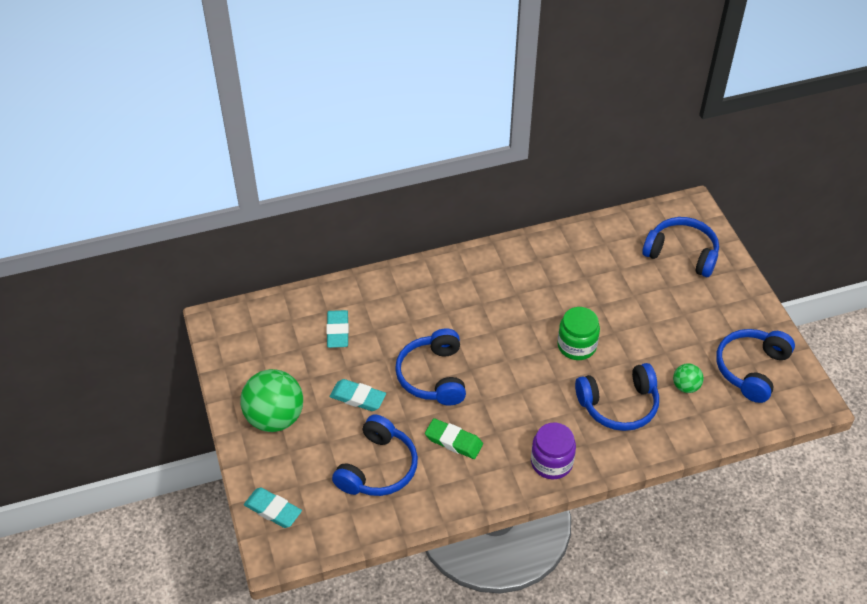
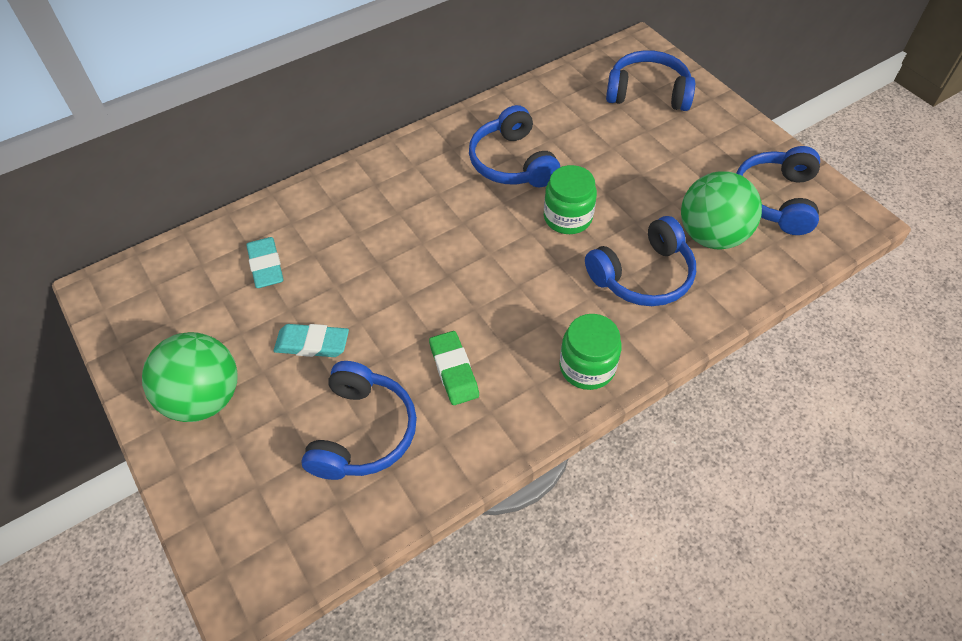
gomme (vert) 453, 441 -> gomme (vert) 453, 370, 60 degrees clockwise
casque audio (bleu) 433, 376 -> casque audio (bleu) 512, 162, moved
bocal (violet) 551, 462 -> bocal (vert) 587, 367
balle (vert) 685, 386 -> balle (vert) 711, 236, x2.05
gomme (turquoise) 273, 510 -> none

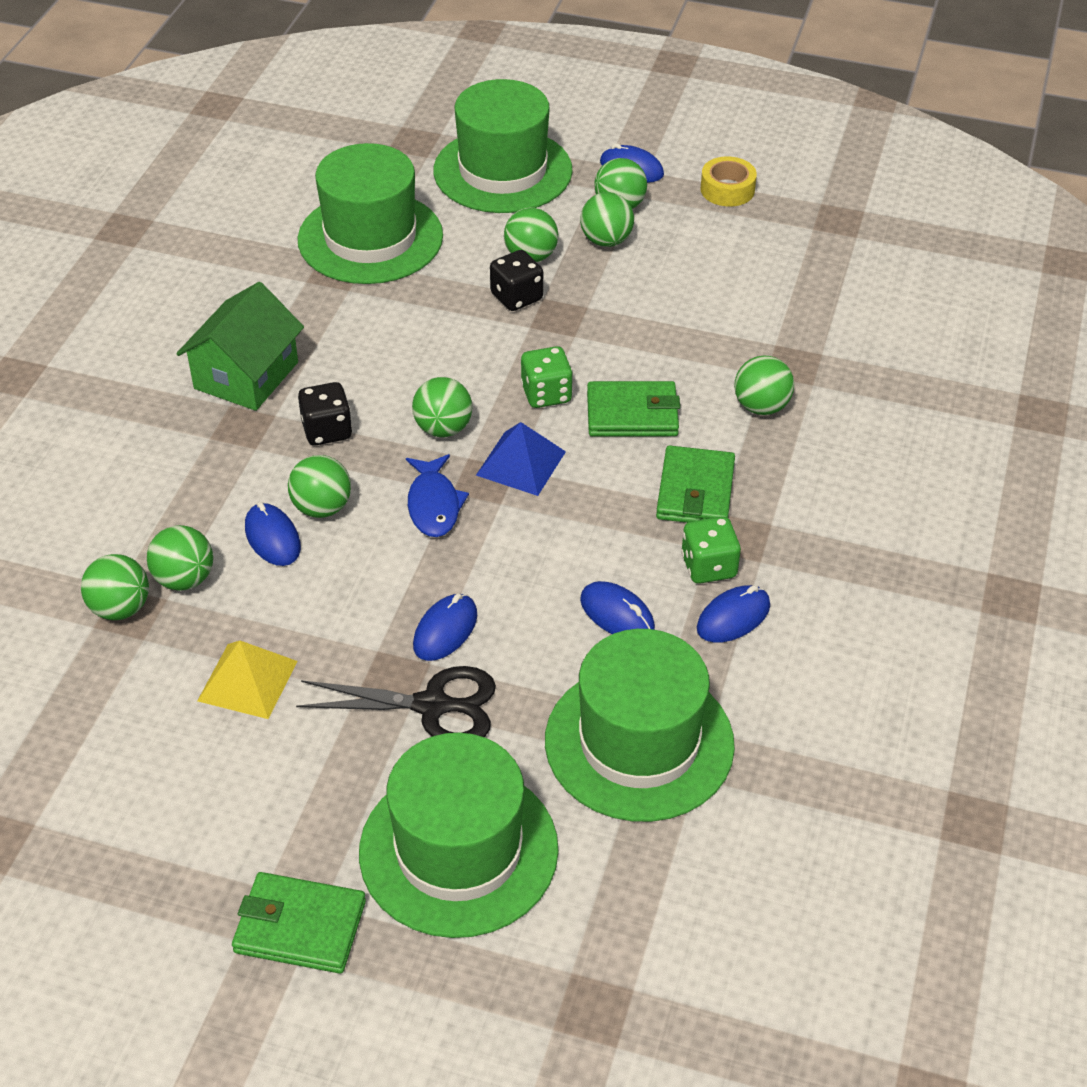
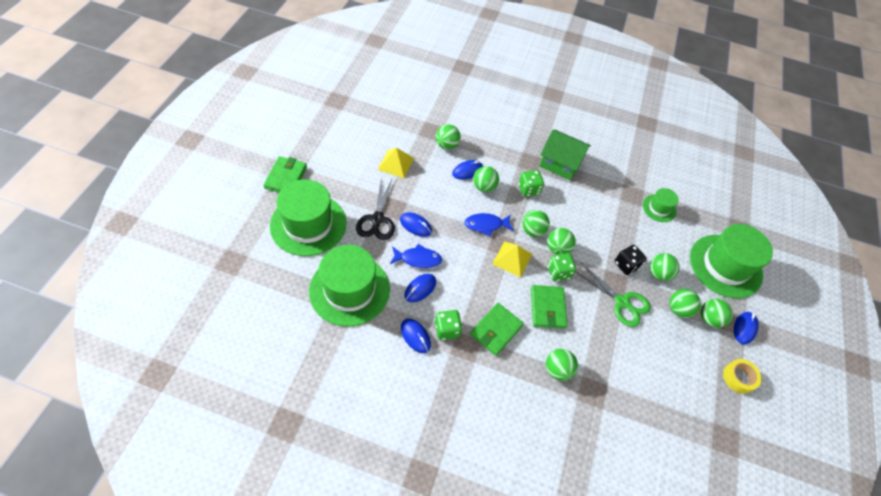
none -> poisson (bleu) 418, 259
portefeuille (vert) 695, 491 -> portefeuille (vert) 496, 330, 60 degrees counterclockwise
pyramide (bleu) 521, 463 -> pyramide (jaune) 512, 259
dé (noir) 327, 431 -> dé (vert) 529, 189
balle (vert) 120, 608 -> balle (vert) 557, 248, moved
none -> ciseaux (vert) 621, 302
chapeau (vert) 370, 238 -> chapeau (vert) 659, 208, x0.49

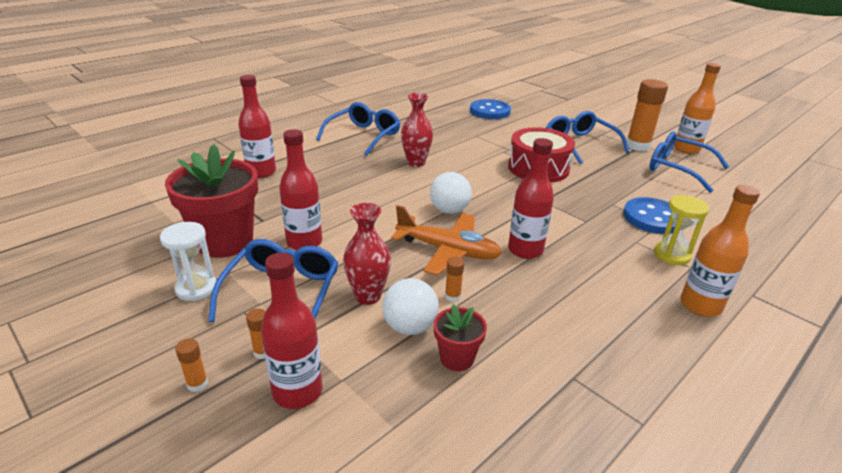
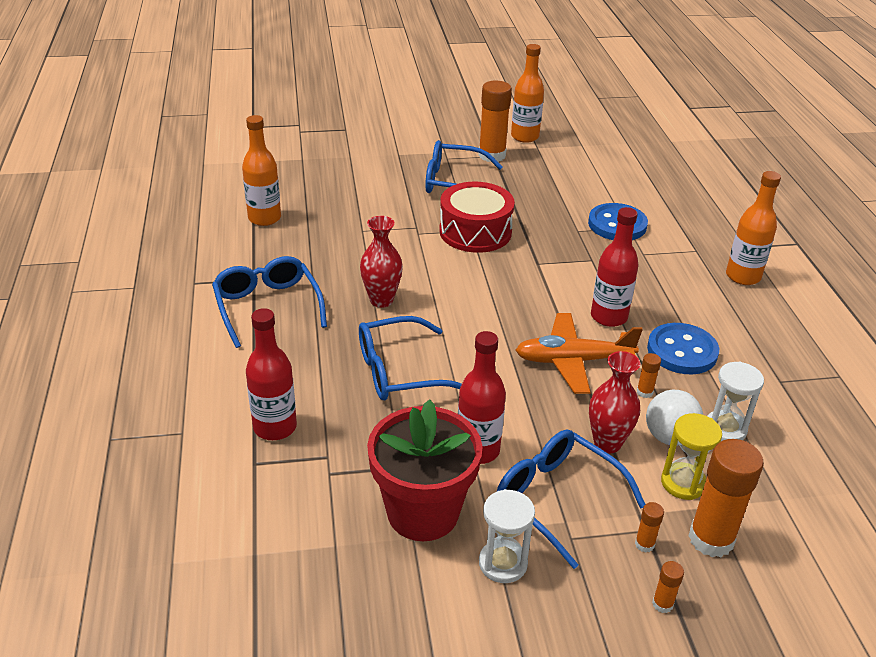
none -> bouteille (orange) 264, 218
lunettes (bleu) 677, 168 -> lunettes (bleu) 399, 371, moved
avion (orange) 448, 251 -> avion (orange) 573, 361, 150 degrees counterclockwise
bouton (bleu) 490, 111 -> bouton (bleu) 682, 351, moved
sablier (jaune) 671, 255 -> sablier (jaune) 683, 483, moved
bouteille (rouge) 297, 391 -> bâton de colle (orange) 711, 539
pot de fleurs (rouge) 457, 358 -> sablier (blanc) 725, 429
balle (blanc) 449, 210 -> none

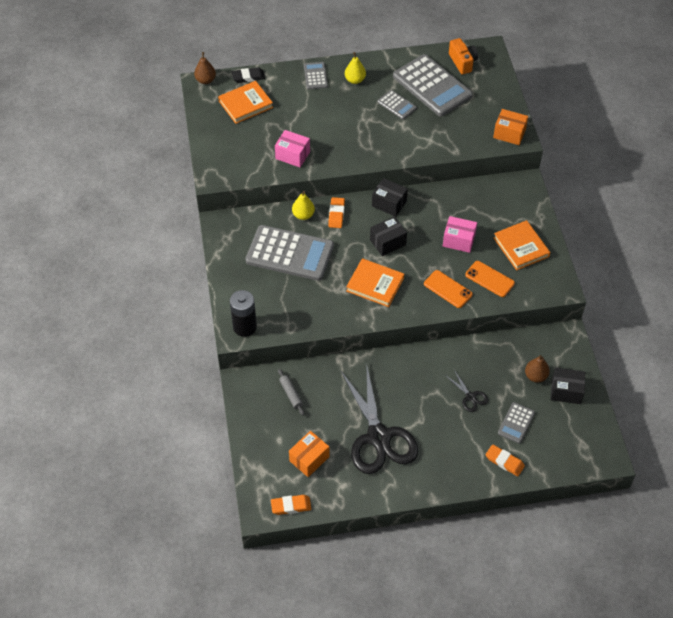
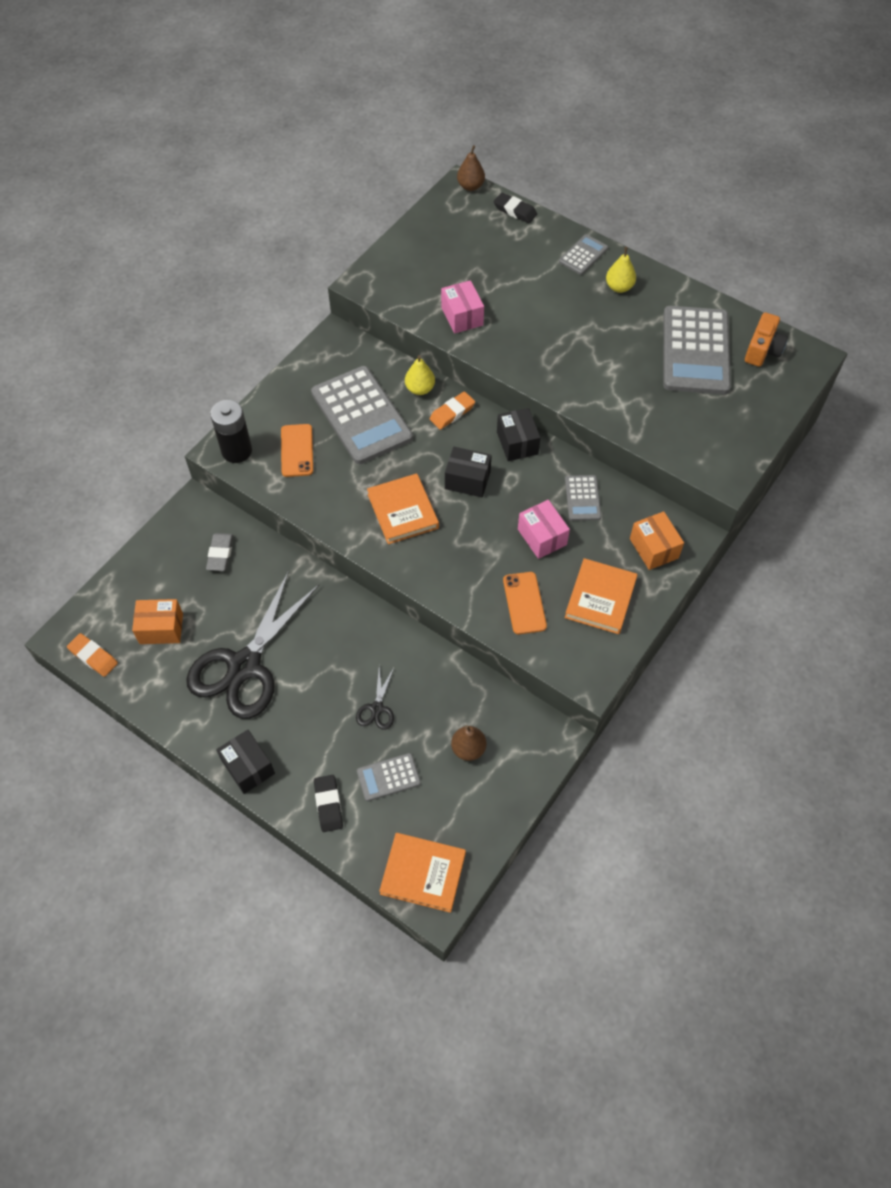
rouleau à pâtisserie (gris) 291, 394 -> gomme (gris) 220, 554
boîte (noir) 566, 391 -> boîte (noir) 248, 767, moved
téléphone (orange) 447, 289 -> téléphone (orange) 297, 450, moved
gomme (orange) 504, 461 -> gomme (noir) 328, 804
livre (orange) 245, 104 -> livre (orange) 423, 873, moved
calculatrice (gris) 397, 105 -> calculatrice (gris) 582, 498, moved
boîte (orange) 509, 133 -> boîte (orange) 654, 548, moved

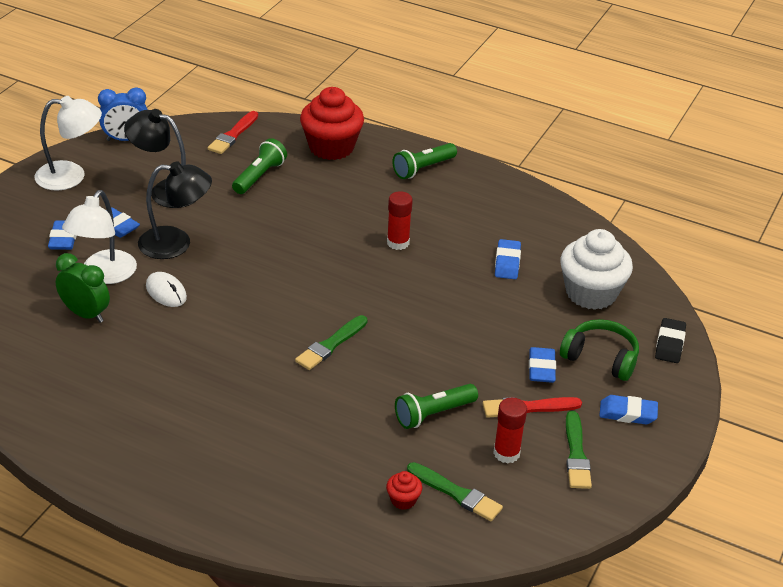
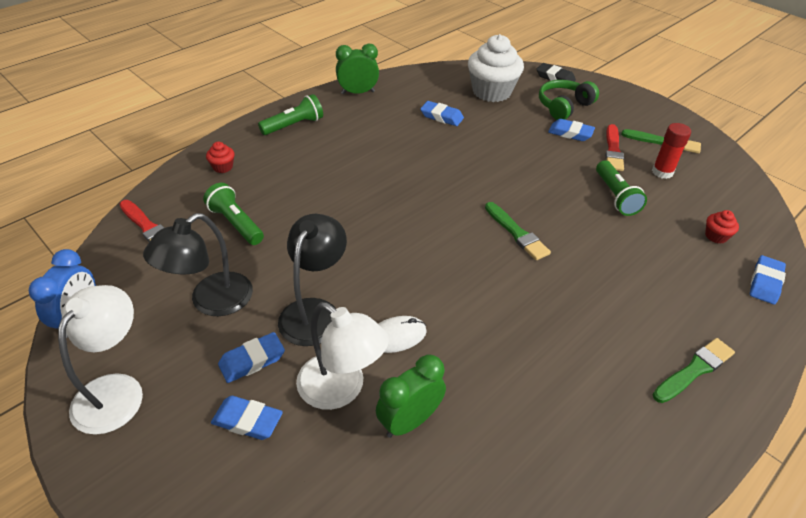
muffin (rouge) 331, 147 -> muffin (rouge) 223, 167, x0.42
lampe de poche (vert) 423, 169 -> lampe de poche (vert) 294, 125, 105 degrees counterclockwise
none -> réveil (vert) 358, 92
pinceau (vert) 456, 493 -> pinceau (vert) 694, 370, moved
gomme (bleu) 627, 413 -> gomme (bleu) 765, 283, moved
bâton de colle (rouge) 398, 243 -> none

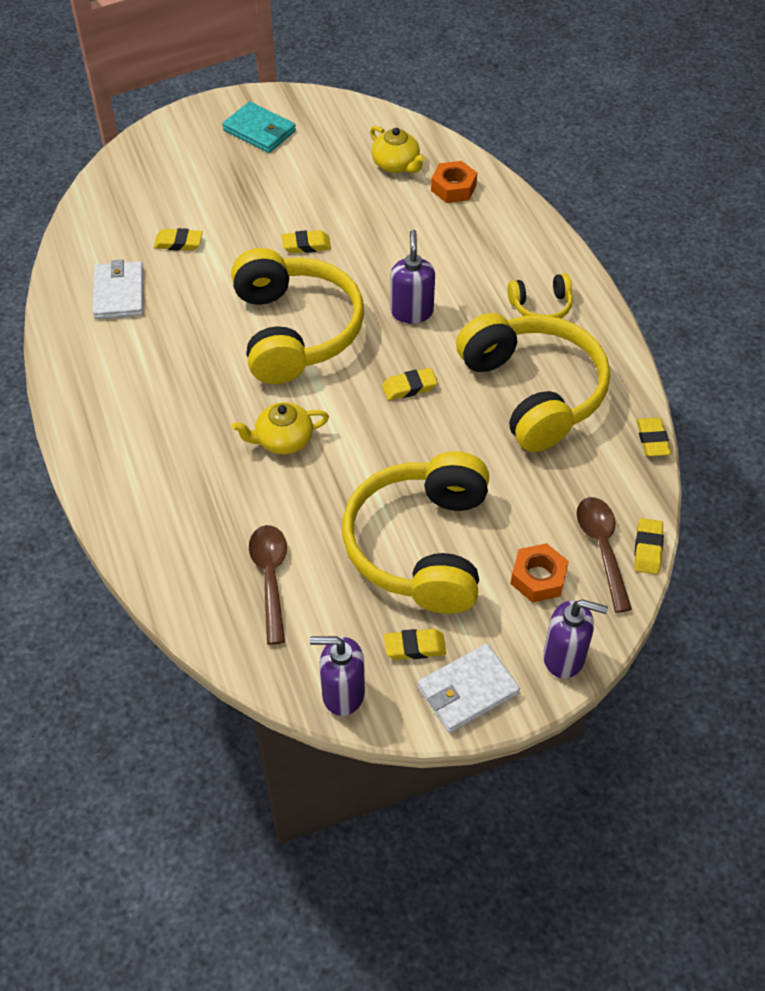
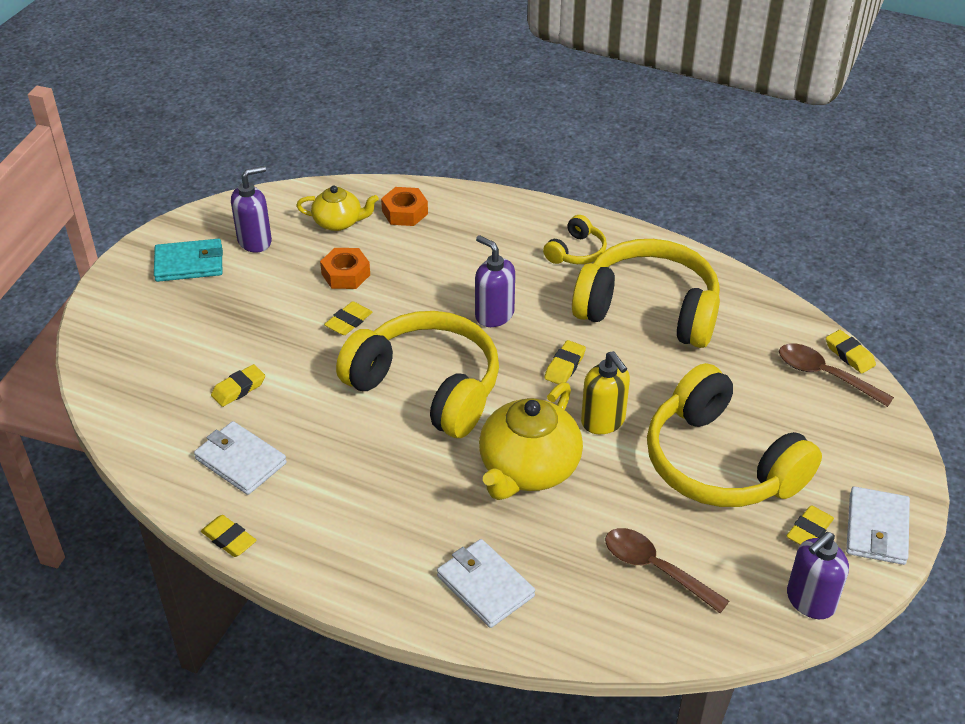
gomme (jaune) 652, 440 -> gomme (jaune) 229, 539, moved
distributeur de savon (violet) 564, 657 -> distributeur de savon (violet) 255, 241, moved
écrou (orange) 538, 578 -> écrou (orange) 345, 274, moved
none -> portefeuille (blanc) 485, 586
théière (jaune) 283, 440 -> théière (jaune) 528, 469, x1.71
none -> distributeur de savon (jaune) 603, 421

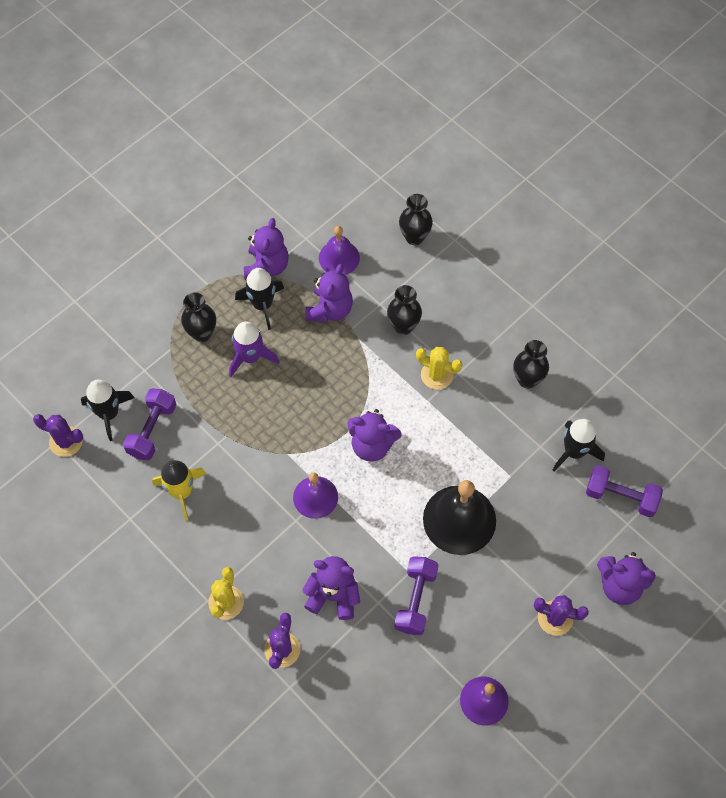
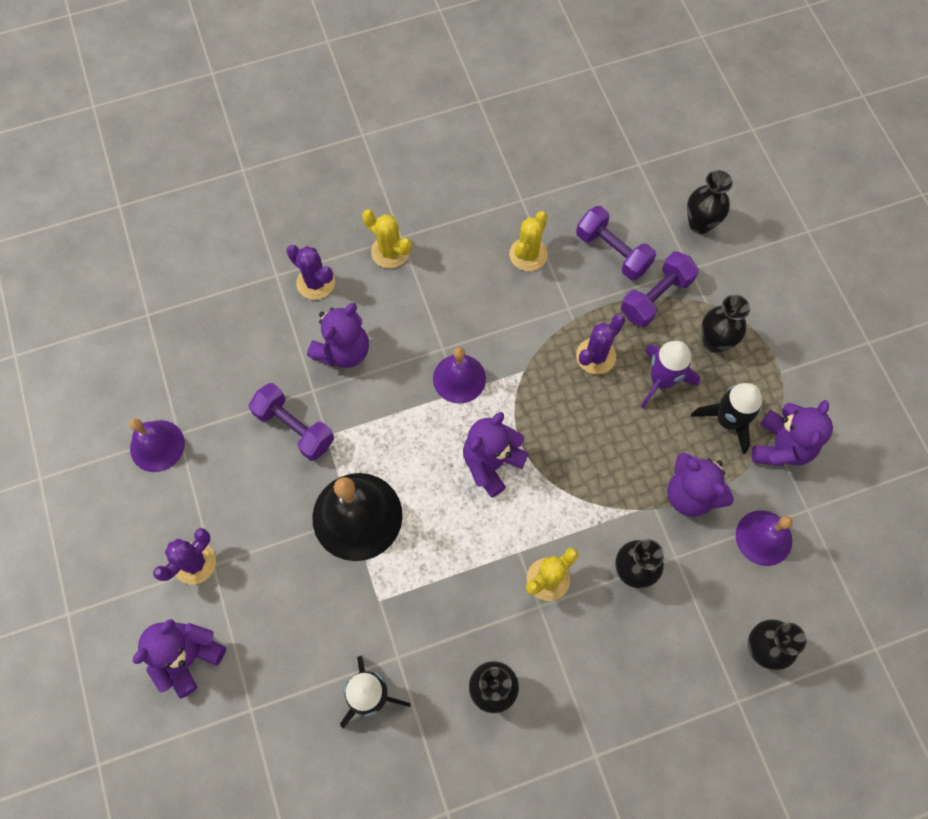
fusée (jaune) 182, 492 -> cactus (jaune) 528, 254
cactus (violet) 66, 441 -> cactus (violet) 595, 356, moved
haltère (violet) 620, 497 -> haltère (violet) 656, 297, moved
none -> vase (noir) 700, 224
ours en peluche (violet) 267, 267 -> ours en peluche (violet) 781, 447, 105 degrees counterclockwise
fusée (noir) 109, 413 -> none

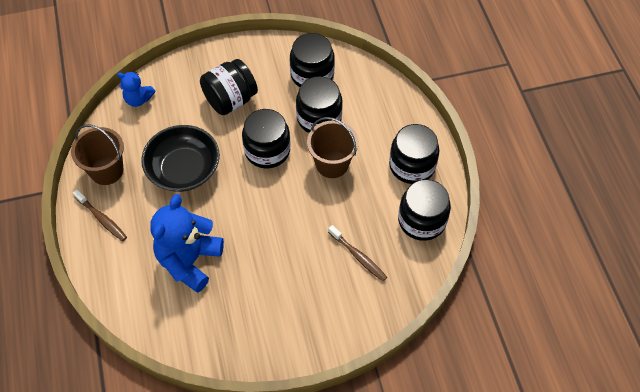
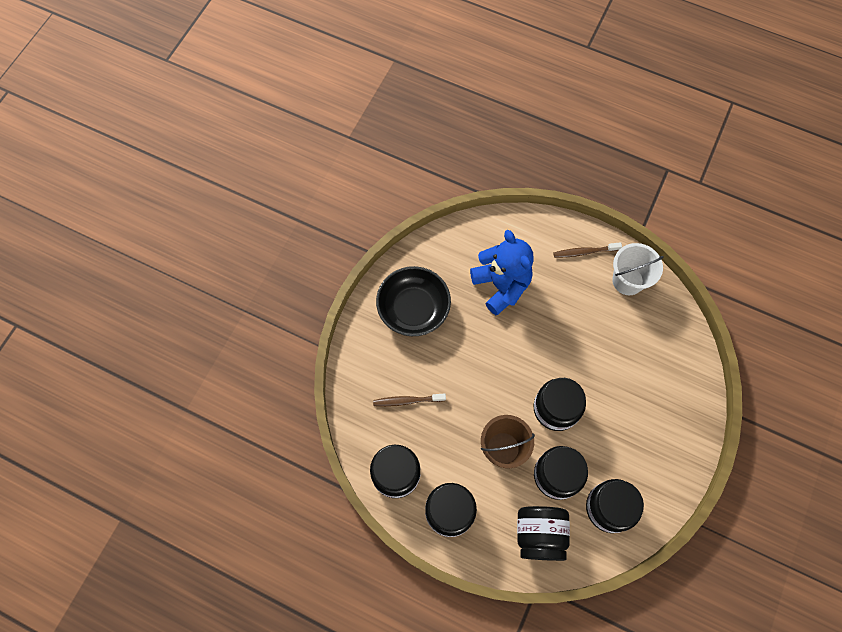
bol (noir) 183, 169 -> bol (noir) 413, 308, moved
bocal (noir) 230, 100 -> bocal (noir) 539, 534, moved
seau (marron) 106, 170 -> seau (blanc) 627, 280
ours en peluche (bleu) 138, 99 -> none

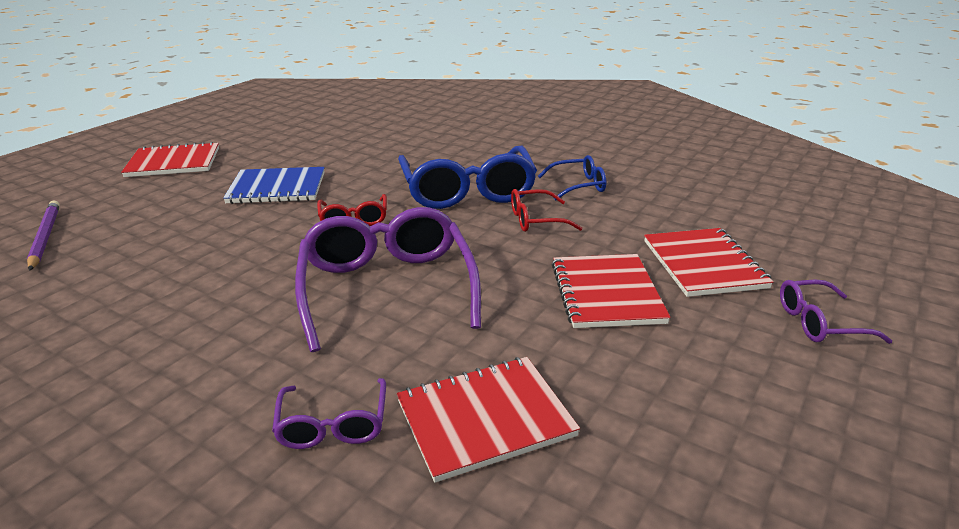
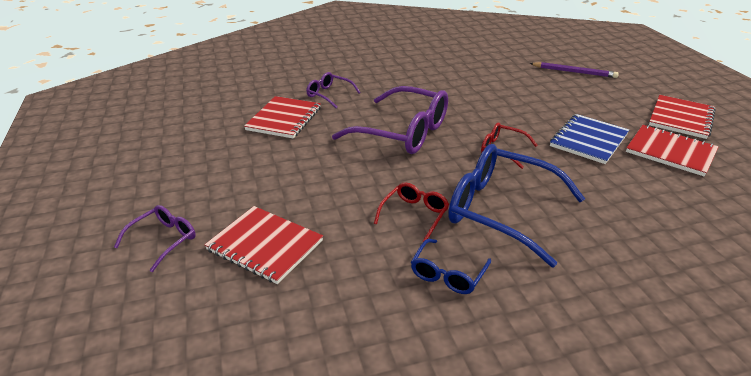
carnet (rouge) 606, 293 -> carnet (rouge) 670, 152, moved

